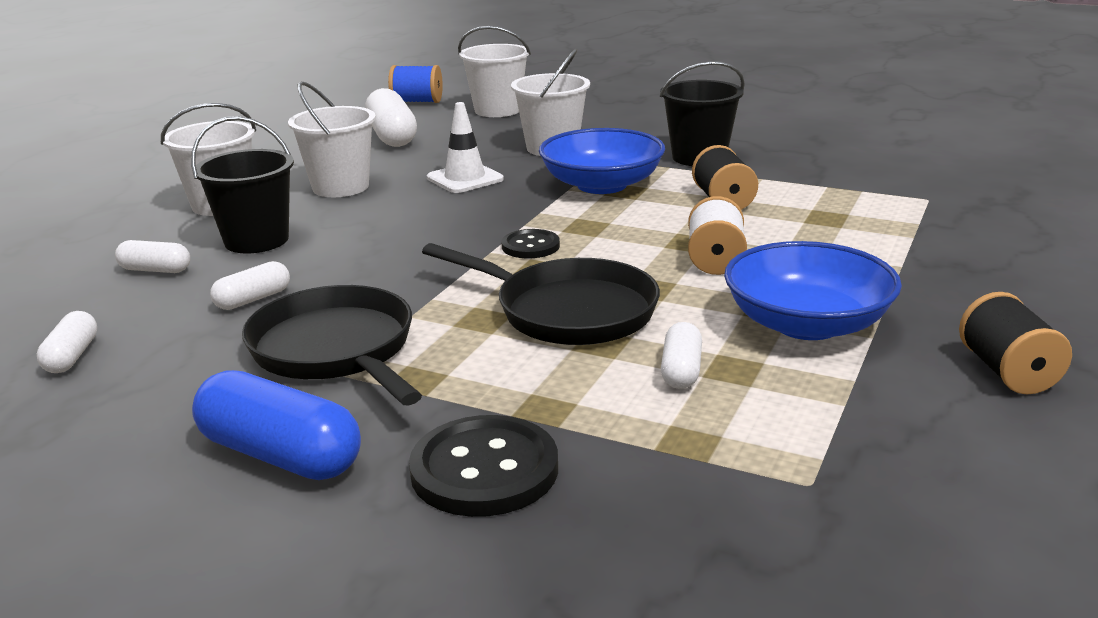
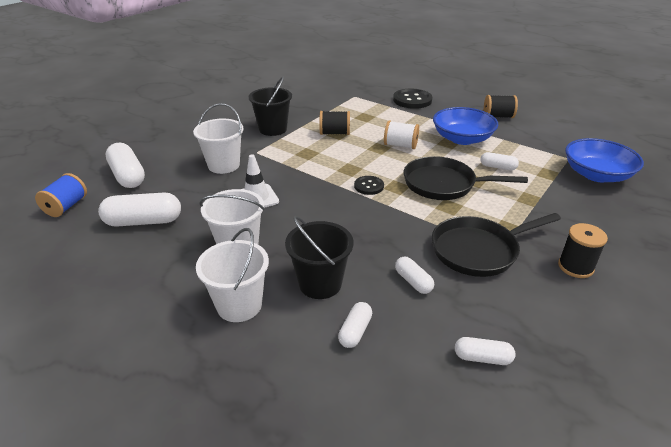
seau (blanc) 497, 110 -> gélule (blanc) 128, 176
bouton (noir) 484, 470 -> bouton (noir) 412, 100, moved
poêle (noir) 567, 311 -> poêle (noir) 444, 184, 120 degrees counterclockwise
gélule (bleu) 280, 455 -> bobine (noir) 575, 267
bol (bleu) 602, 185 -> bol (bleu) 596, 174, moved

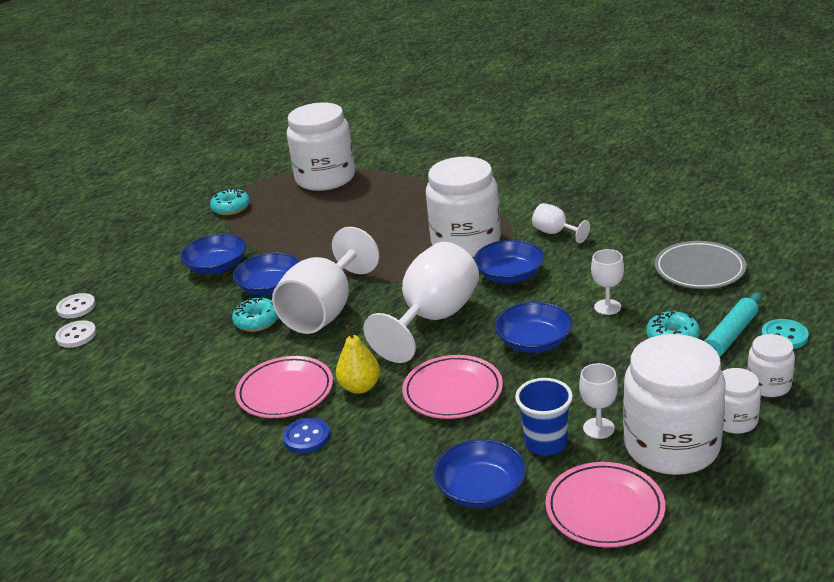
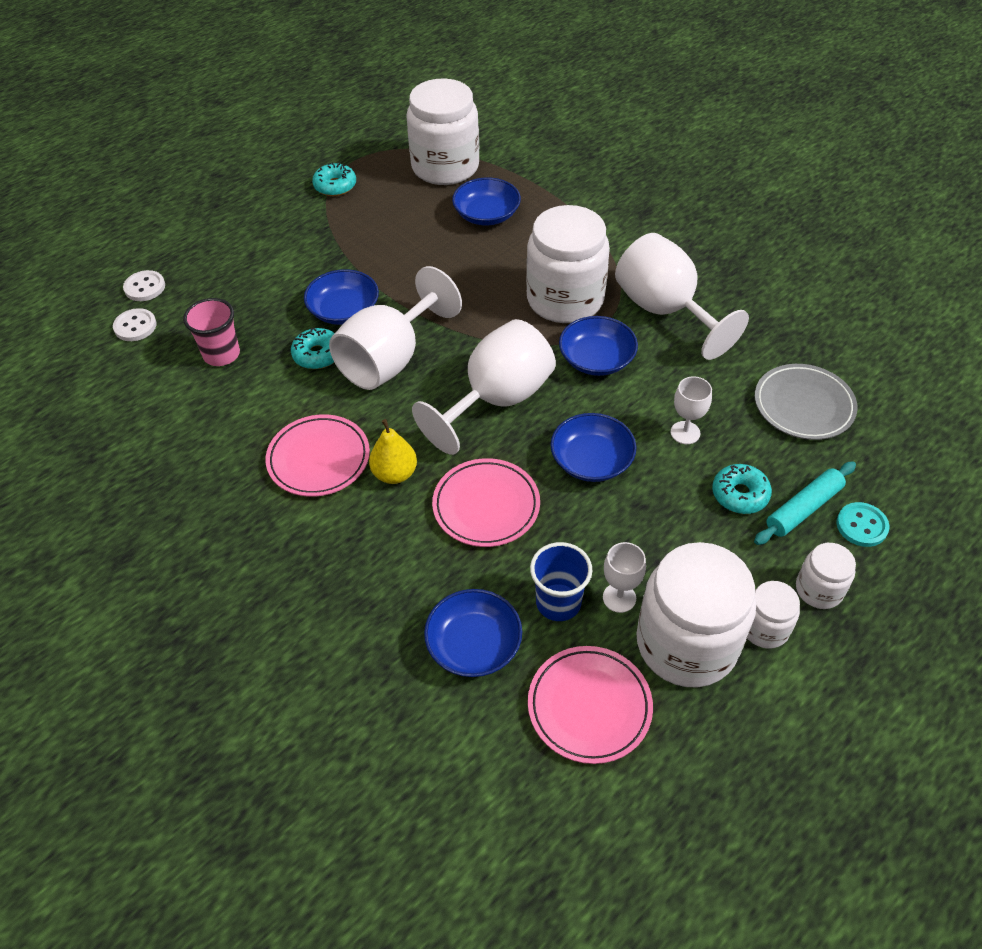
none -> gobelet (rose) 221, 354
bol (bleu) 217, 266 -> bol (bleu) 486, 214, moved
verre à pied (blanc) 555, 233 -> verre à pied (blanc) 665, 311, x2.13
bouton (bleu) 307, 437 -> none

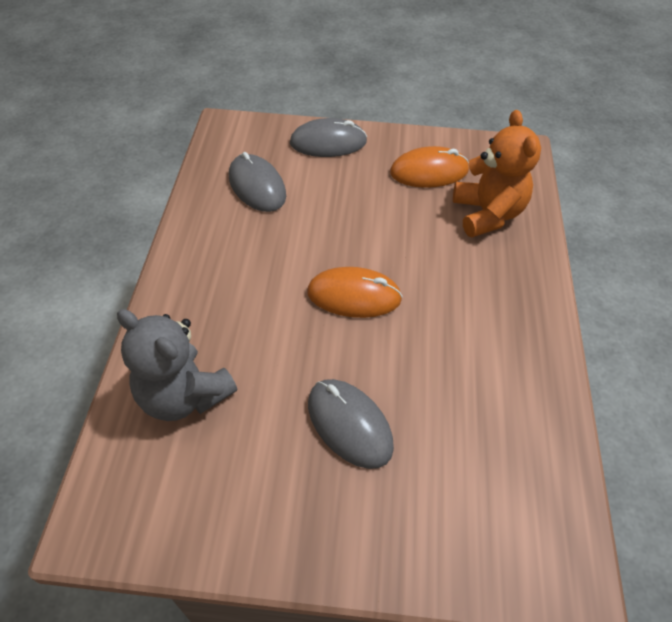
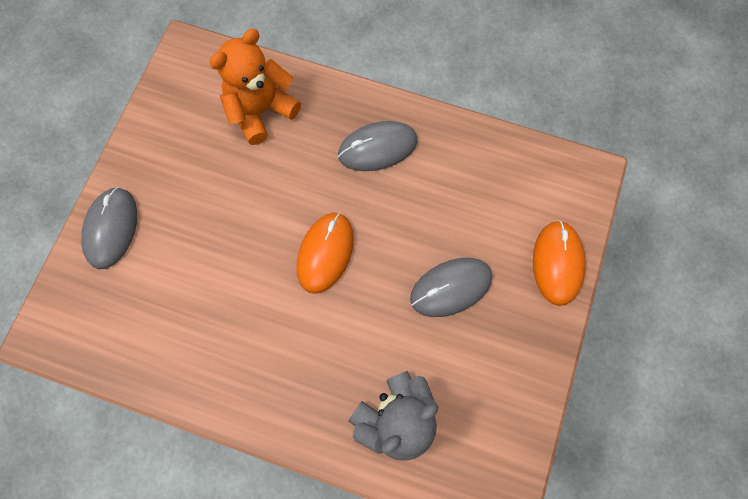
ours en peluche (orange) 487, 214 -> ours en peluche (orange) 261, 111, 45 degrees counterclockwise
souris (gris) 257, 186 -> souris (gris) 377, 148, moved
souris (orange) 429, 171 -> souris (orange) 557, 263, moved

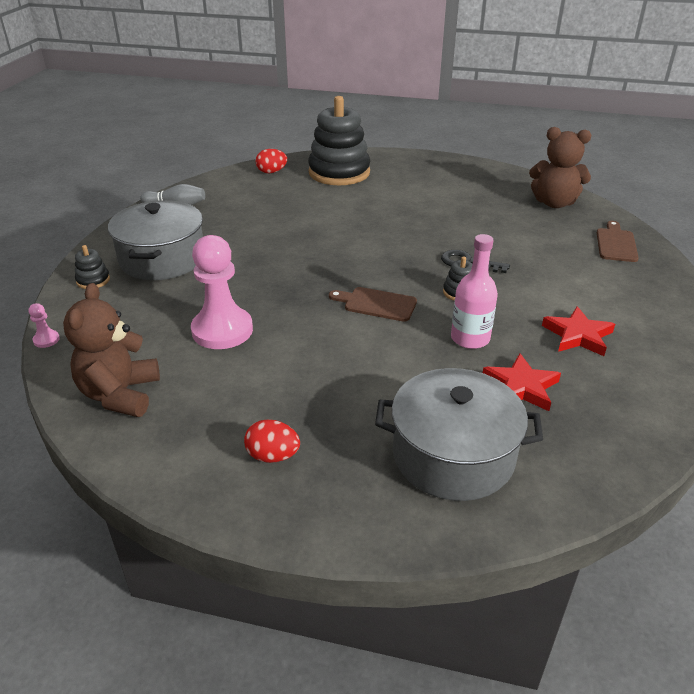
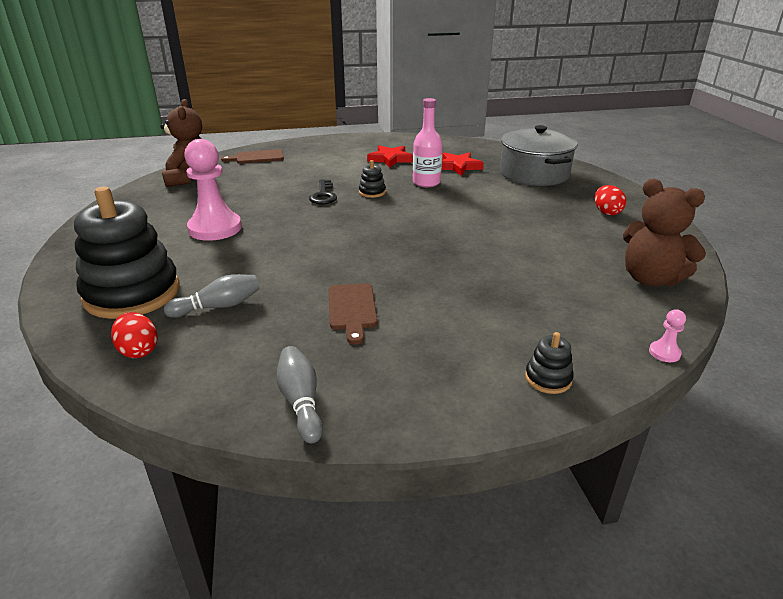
none -> quille (gris) 218, 306
pion (rose) 222, 330 -> pion (rose) 215, 228, moved
planche à découper (marron) 376, 304 -> planche à découper (marron) 352, 309, moved
ours en peluche (marron) 120, 394 -> ours en peluche (marron) 650, 279, 60 degrees clockwise
marmite (gris) 162, 259 -> none

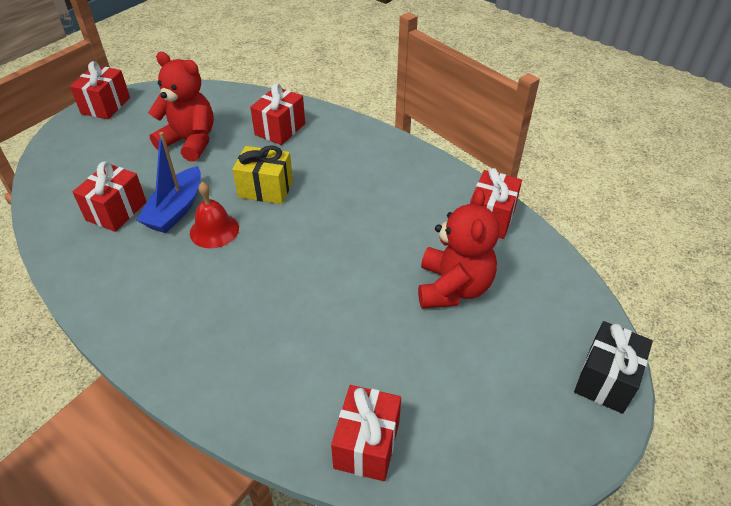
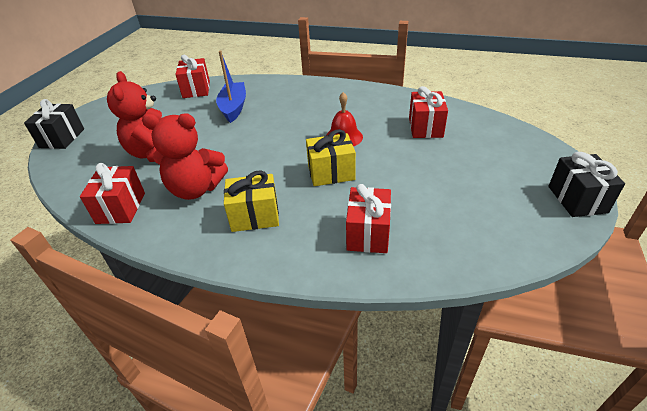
ours en peluche (rouge) 190, 142 -> ours en peluche (rouge) 196, 189, moved
bateau (bleu) 176, 209 -> bateau (bleu) 233, 107, moved
none -> cadeau (jaune) 255, 216
cadeau (rouge) 106, 106 -> cadeau (noir) 577, 199

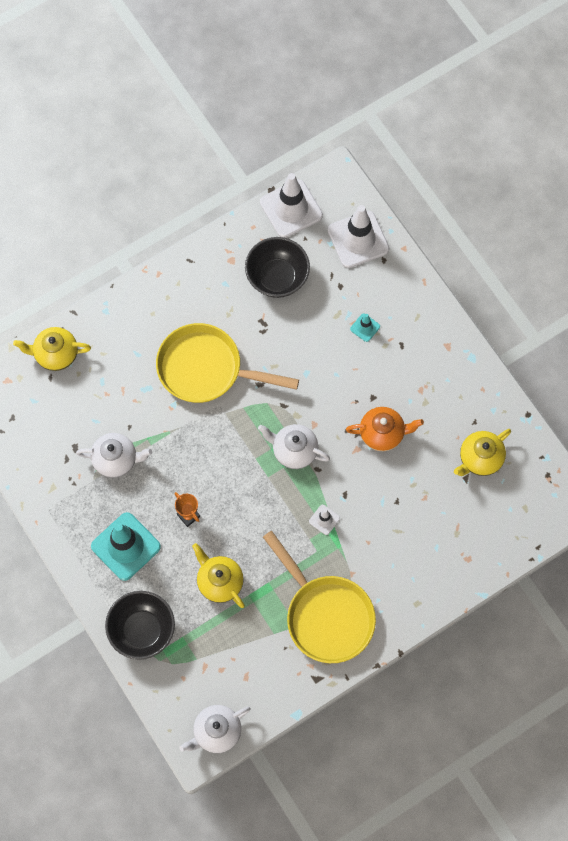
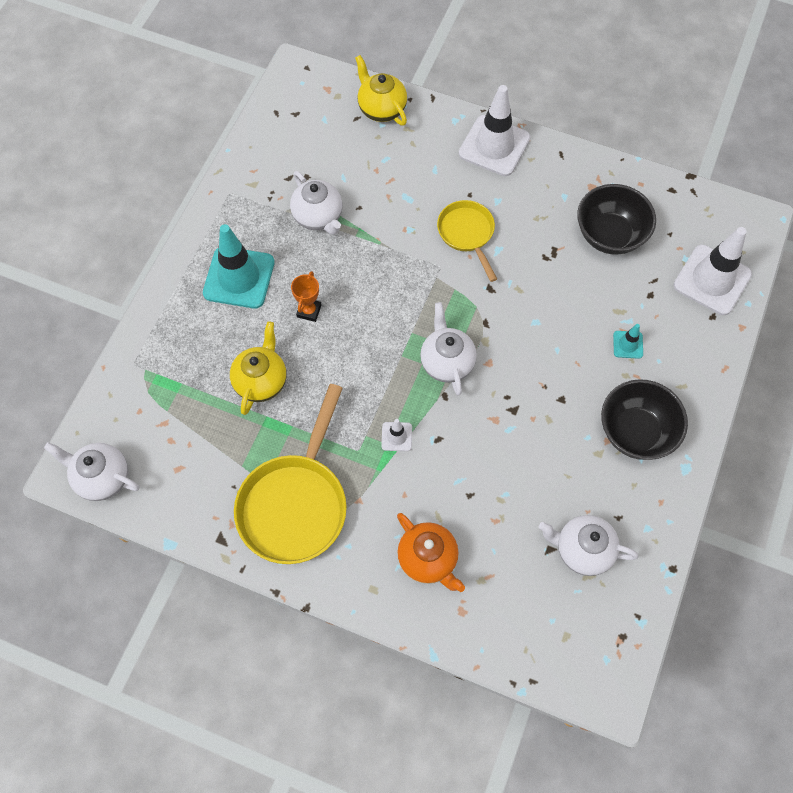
théière (orange) 382, 434 -> théière (orange) 428, 559, moved
poêle (jaune) 206, 369 -> poêle (jaune) 467, 234, x0.58
cône de chantier (blanc) 291, 209 -> cône de chantier (blanc) 494, 146, moved
théière (jaune) 480, 459 -> théière (blanc) 582, 550
bol (noir) 142, 630 -> bol (noir) 636, 432, moved

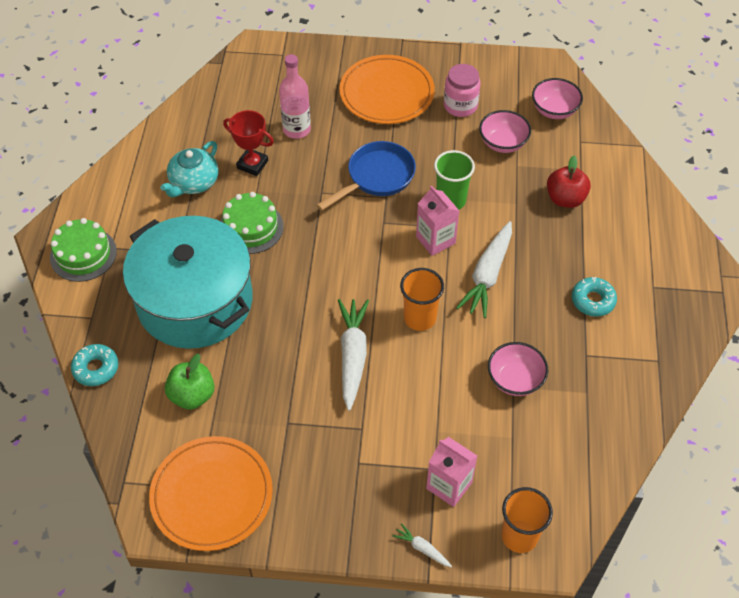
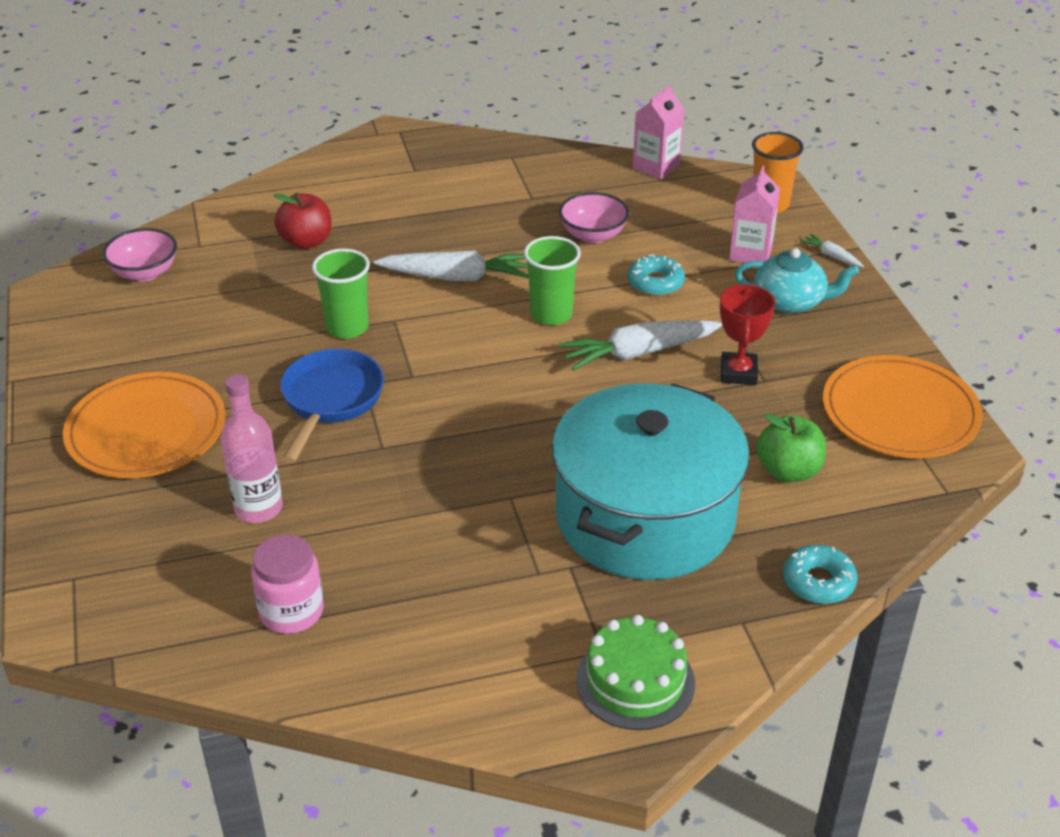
bocal (rose) 460, 106 -> bocal (rose) 291, 612, moved
poêle (bleu) 376, 177 -> poêle (bleu) 330, 401, 75 degrees clockwise
gobelet (orange) 420, 318 -> gobelet (vert) 551, 314
beignet (turquoise) 593, 300 -> beignet (turquoise) 655, 283, moved
brique de lait (rose) 435, 240 -> brique de lait (rose) 656, 167, moved
trophée (rouge) 252, 164 -> trophée (rouge) 738, 373, moved
théière (turquoise) 193, 182 -> théière (turquoise) 790, 301, moved
carotte (blanc) 422, 548 -> carotte (blanc) 831, 256, 120 degrees clockwise
gâteau (vert) 251, 227 -> none
bol (rose) 503, 143 -> none

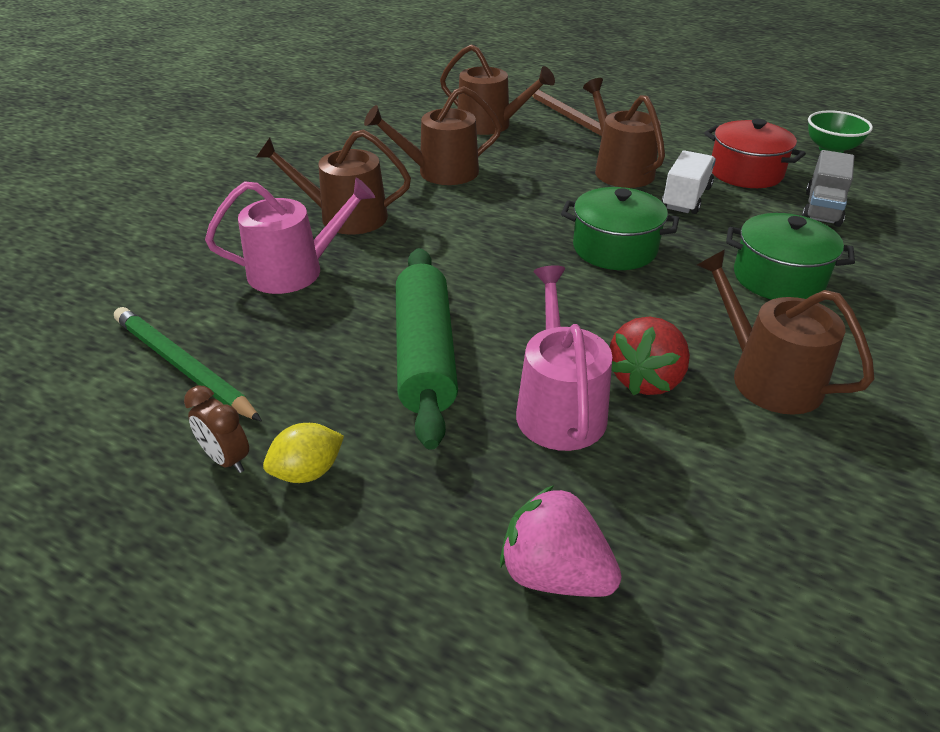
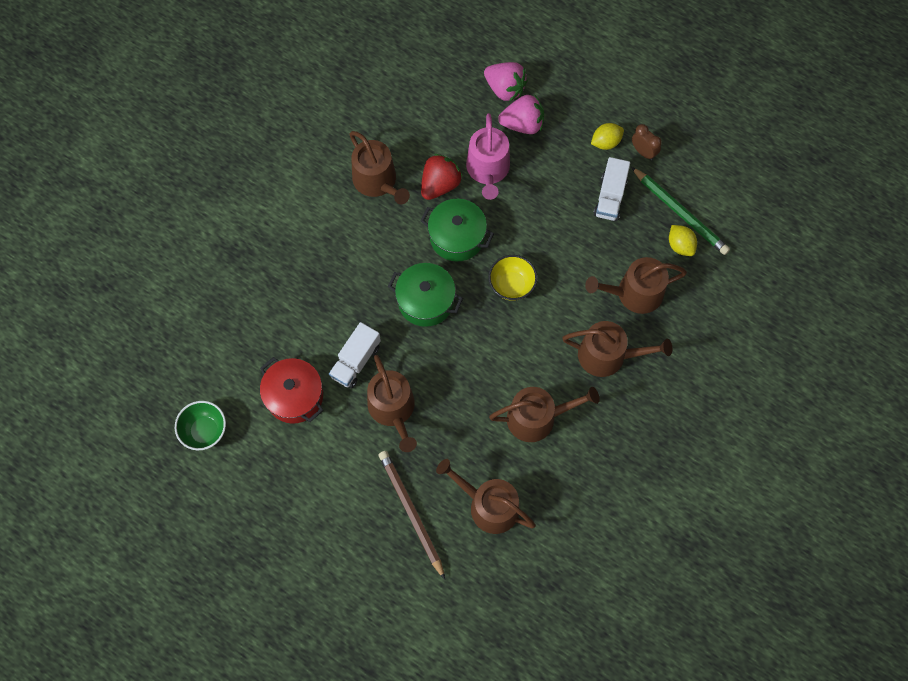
marmite (vert) 778, 278 -> marmite (vert) 457, 237, moved
none -> bol (jaune) 511, 285
none -> fraise (rose) 522, 124
arrosoir (rose) 295, 270 -> arrosoir (marron) 634, 293
none -> camion (blanc) 610, 197
none -> citron (jaune) 680, 245
rouleau à pâtisserie (vert) 424, 355 -> none
camion (gris) 822, 208 -> none

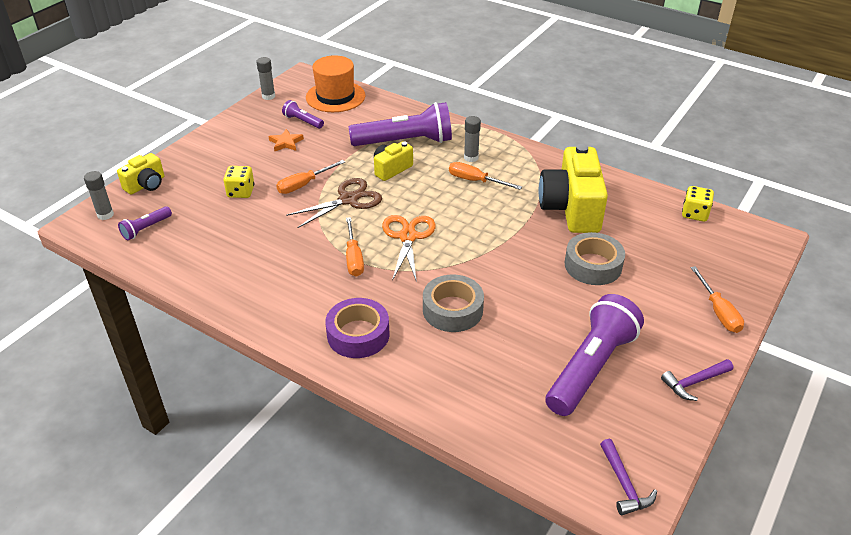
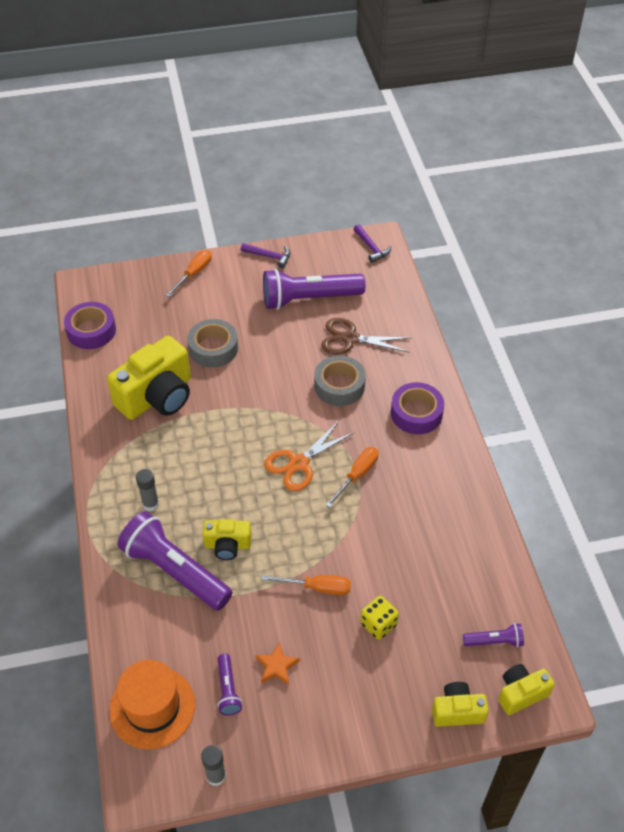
dé (jaune) 694, 214 -> ruban adhésif (violet) 91, 331
ciseaux (marron) 348, 200 -> ciseaux (marron) 350, 339, moved
marteau (violet) 624, 484 -> marteau (violet) 371, 248, 120 degrees clockwise
bâton de colle (gris) 105, 215 -> appareil photo (jaune) 521, 693
tournevis (orange) 475, 181 -> none

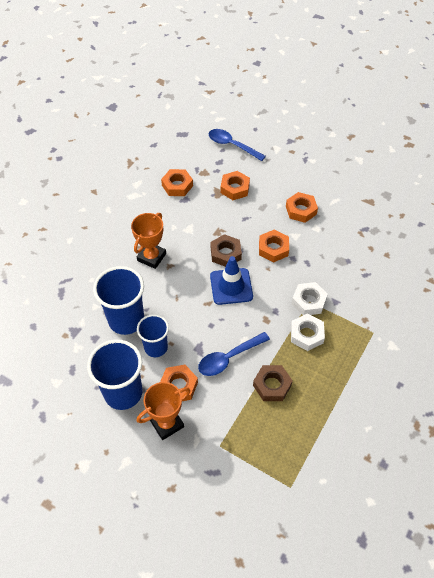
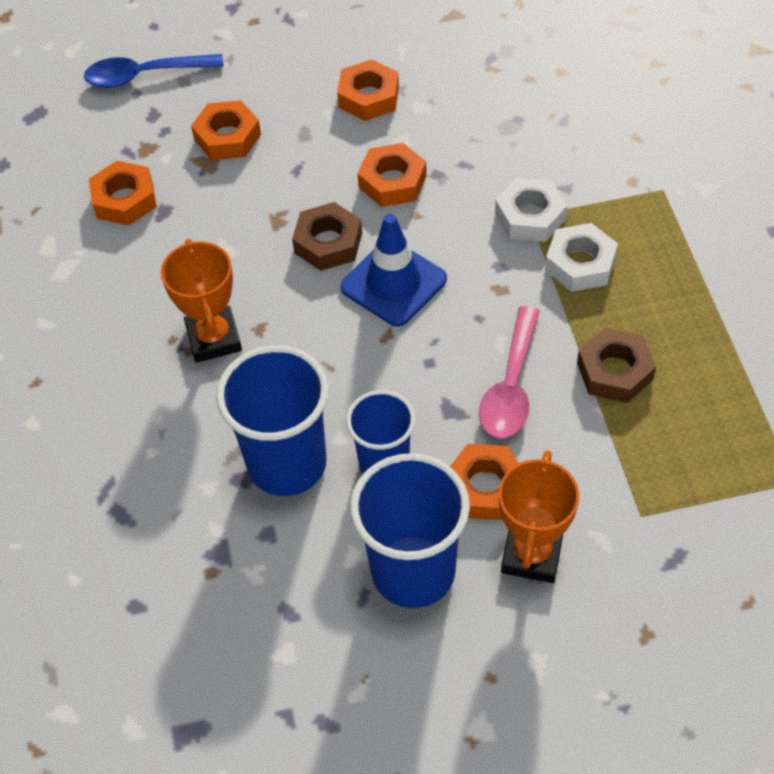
cuillère (bleu) 229, 358 -> cuillère (rose) 511, 386

